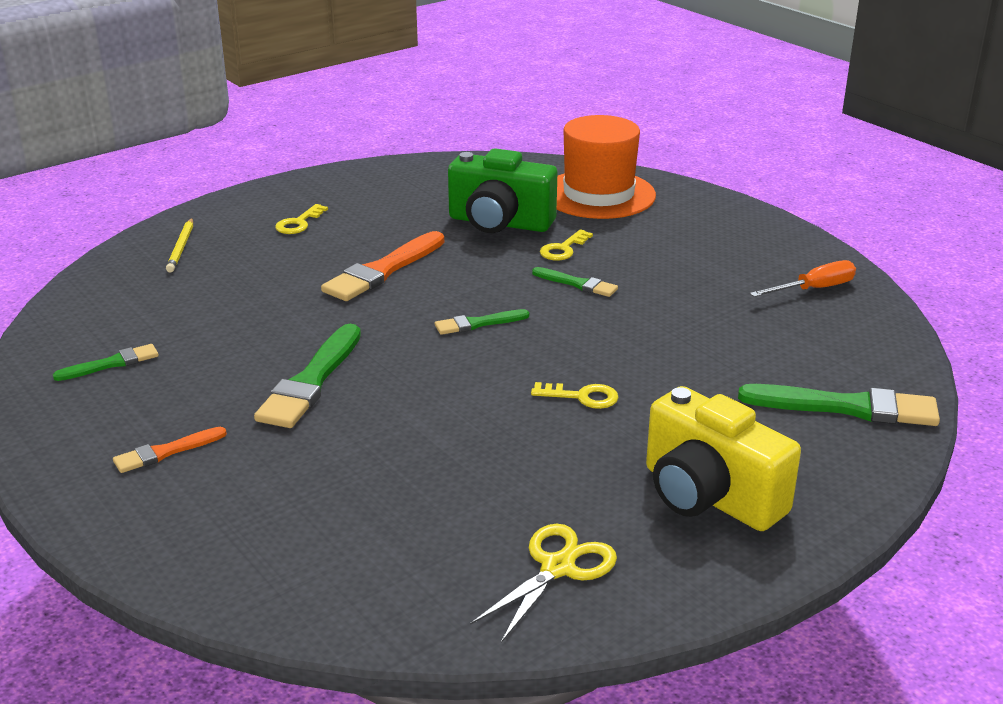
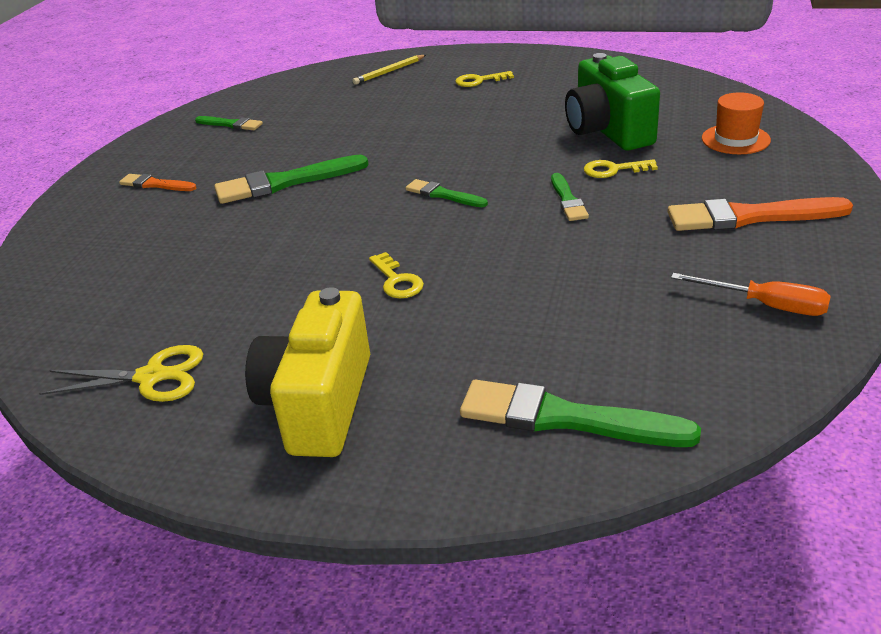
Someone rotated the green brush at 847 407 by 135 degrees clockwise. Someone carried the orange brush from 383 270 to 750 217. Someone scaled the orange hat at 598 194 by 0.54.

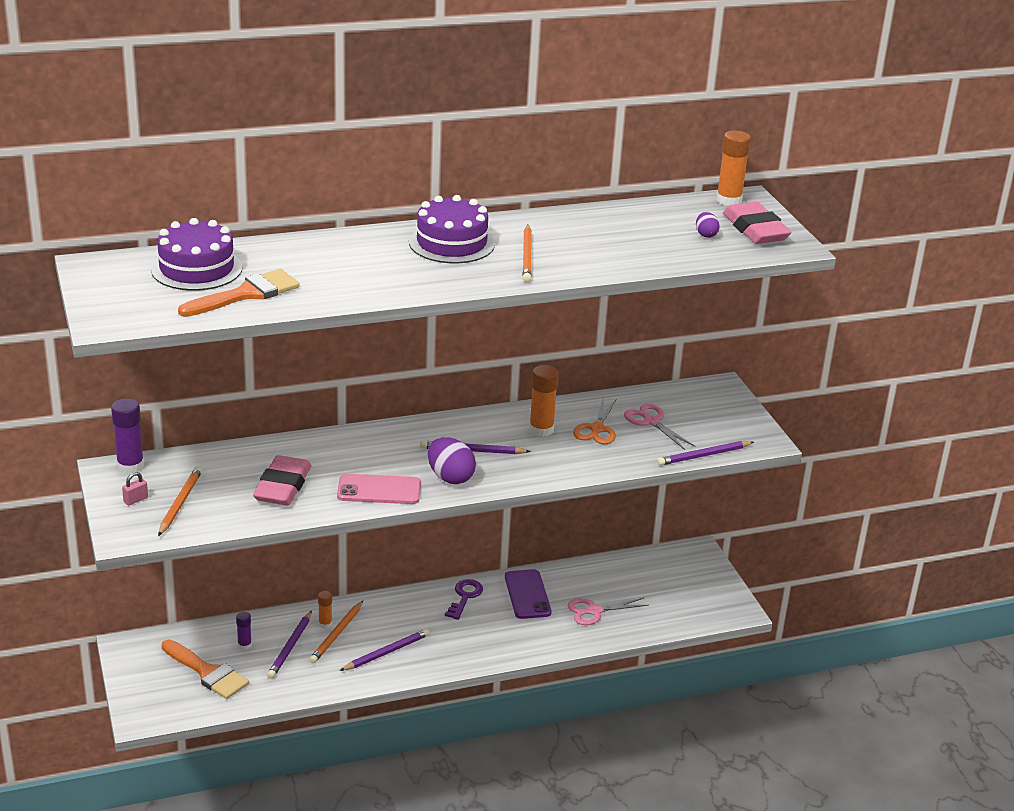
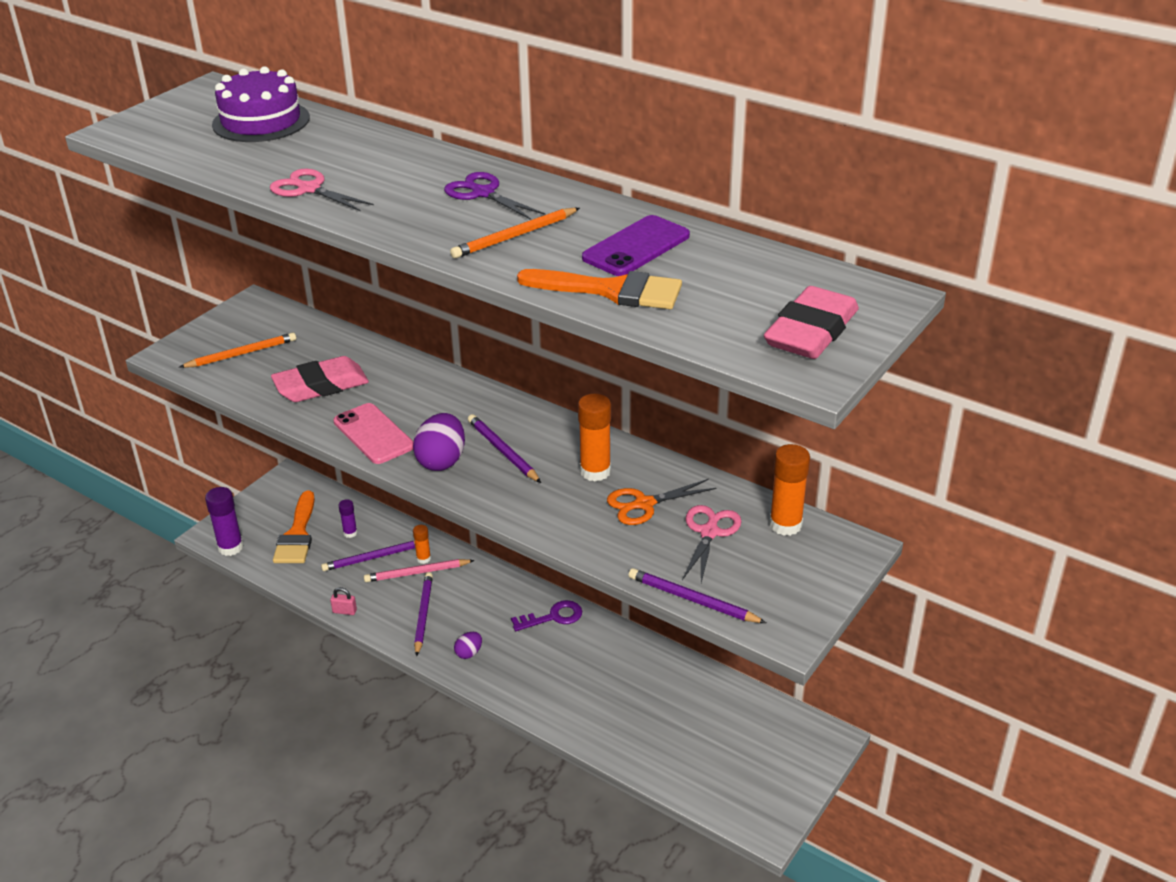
Someone carried the purple glue stick from 130 466 to 230 547. Someone carried the pink scissors from 594 611 to 309 189. Someone carried the pink padlock from 135 500 to 344 611. Someone repainted the orange pencil at 337 634, which became the pink pencil at 417 573. Someone rotated the purple pencil at 386 652 by 105 degrees counterclockwise. Someone swapped the purple cake at 451 243 for the purple scissors at 482 193. Someone carried the purple egg from 705 235 to 469 653. Someone carried the orange brush from 246 294 to 611 290. Someone carried the purple phone from 527 594 to 636 247. Someone carried the orange glue stick from 729 200 to 785 524.

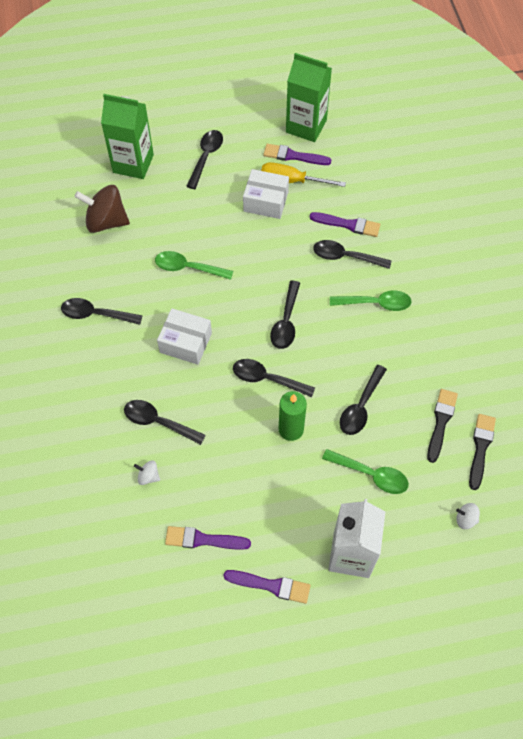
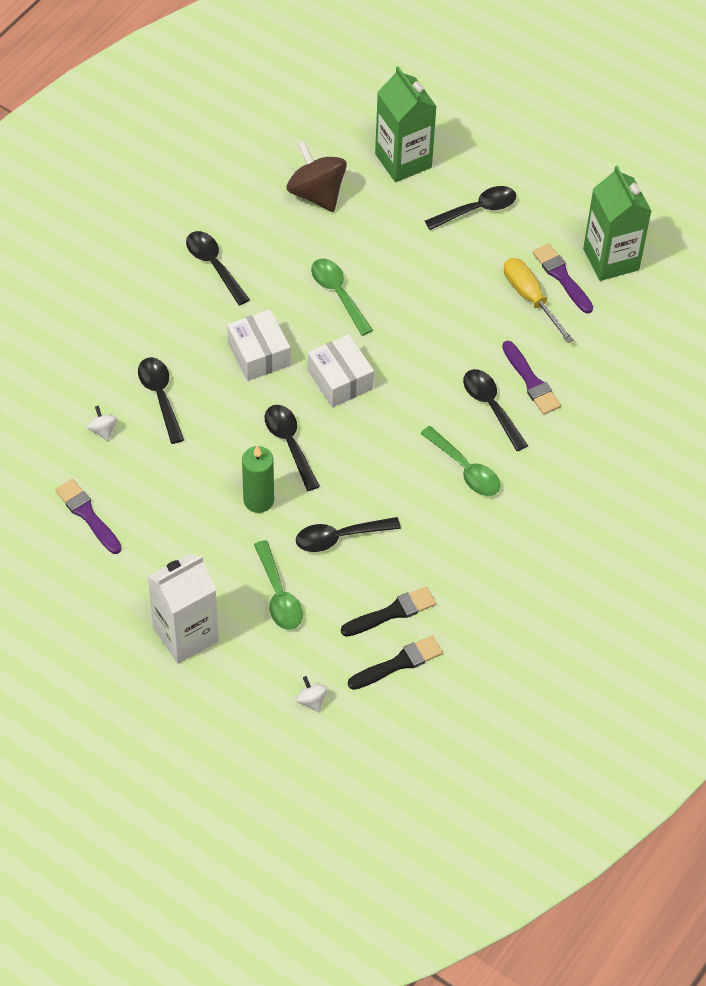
Someone carried the white box from 266 201 to 340 380. Someone took away the purple brush at 271 585. Someone took away the black spoon at 286 321.

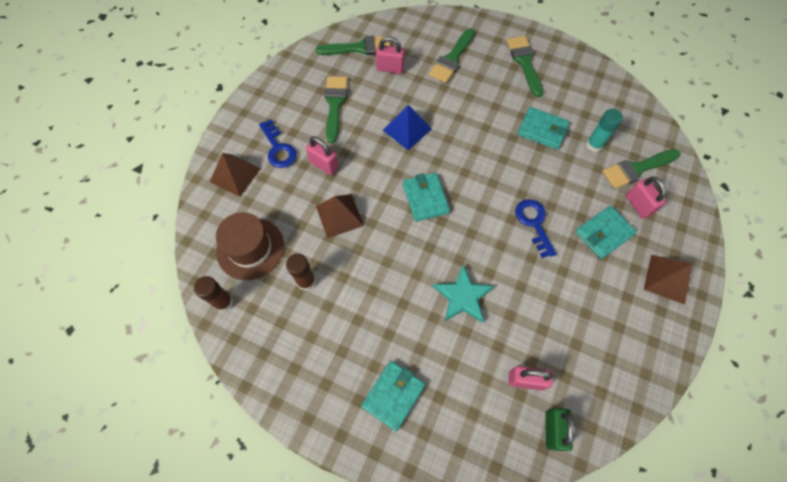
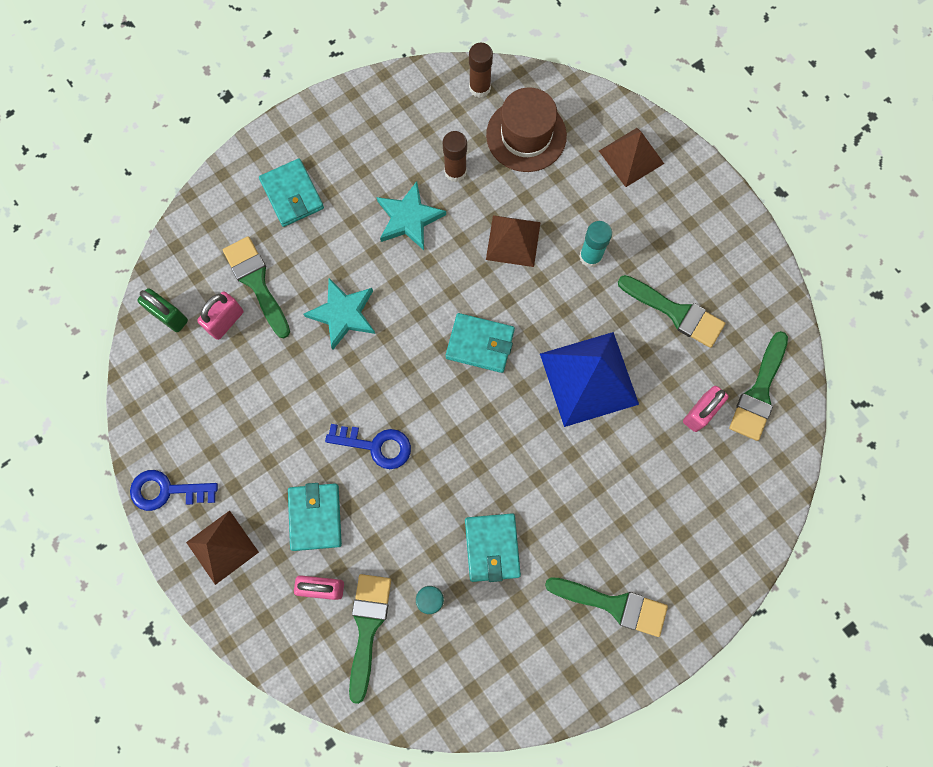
Someone carried the blue key from 278 148 to 167 490. Someone carried the green brush from 452 59 to 256 282. Someone put down the turquoise star at 409 218. Someone rotated the turquoise wallet at 542 130 by 60 degrees counterclockwise. Someone scaled the blue pyramid at 407 129 by 1.56. Someone swapped the pink padlock at 324 165 for the turquoise glue stick at 590 256.

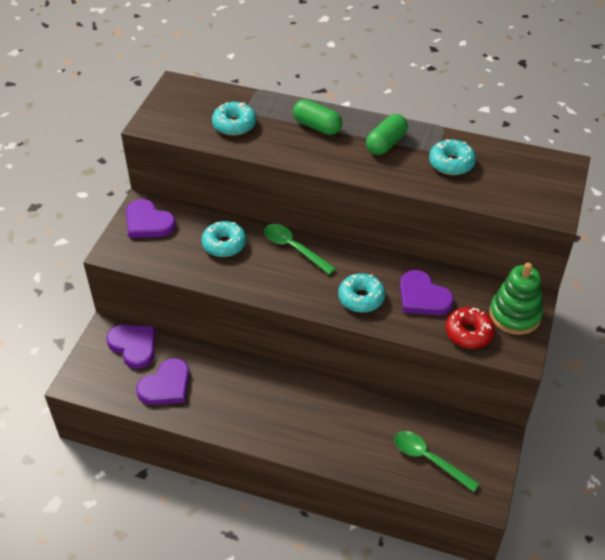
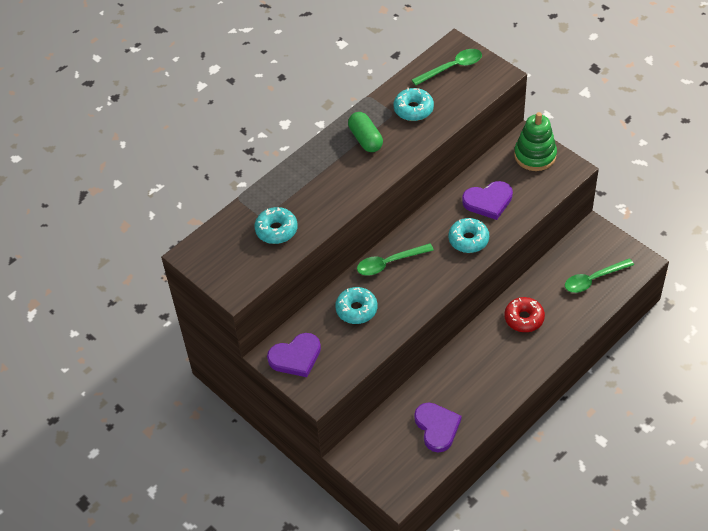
Someone put down the green spoon at 452 68. Someone carried the red donut from 469 333 to 524 318. Someone took away the purple heart at 134 346. Someone took away the green capsule at 317 126.

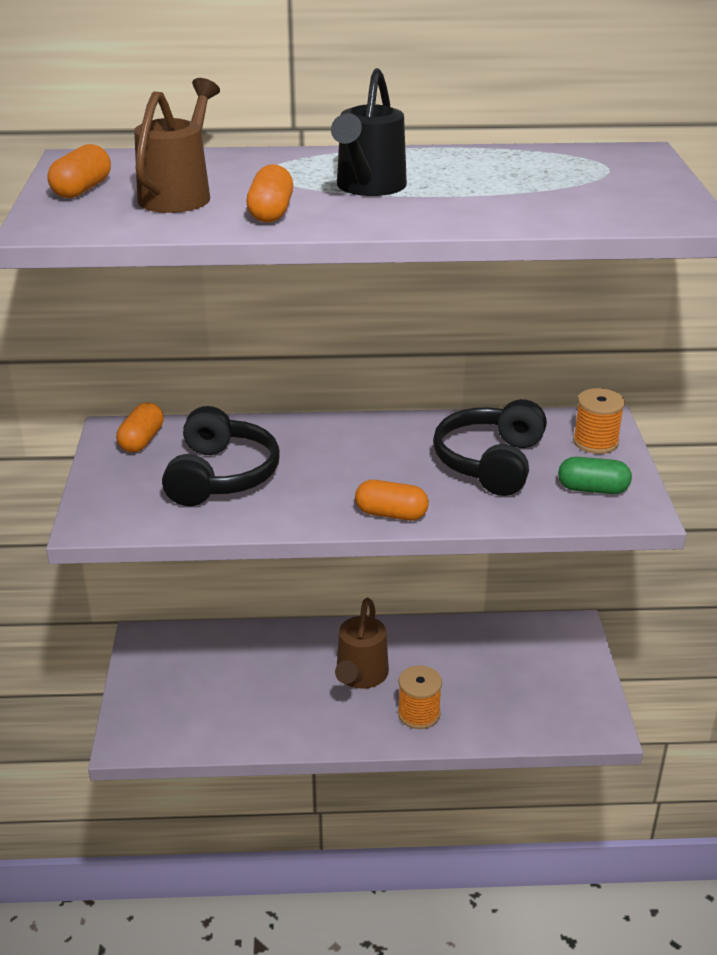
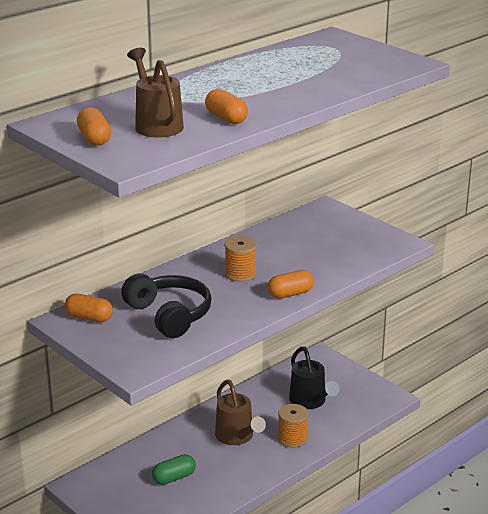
Someone rotated the orange capsule at 142 440 by 45 degrees counterclockwise. Someone carried the green capsule from 592 489 to 174 478. Someone carried the orange spool from 595 442 to 240 274. Someone carried the black watering can from 368 187 to 310 402. Someone took away the black headphones at 490 462.

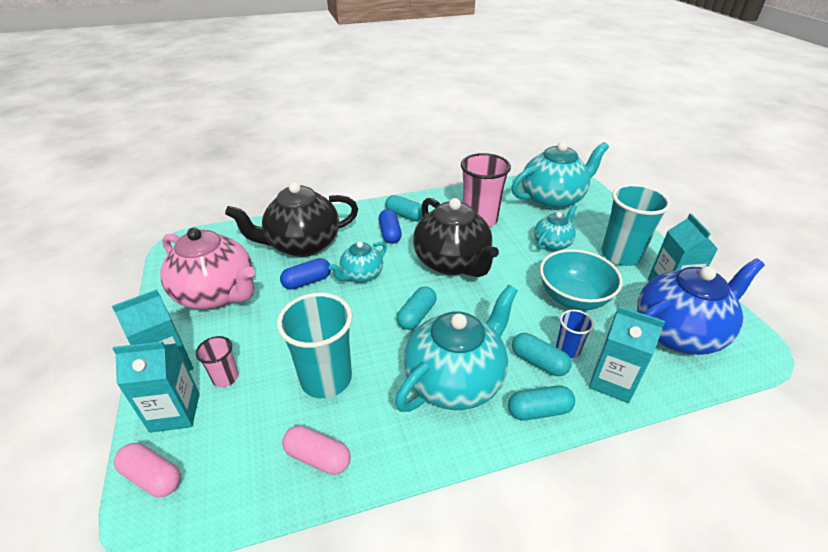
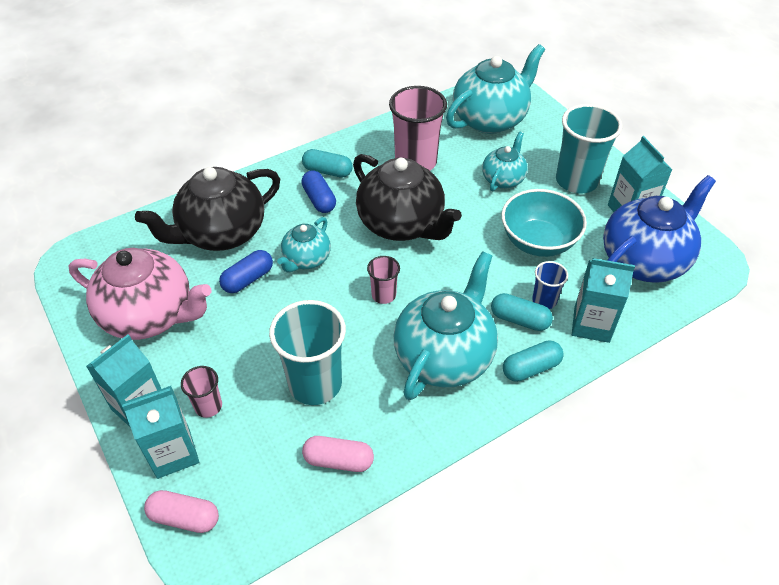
Someone swapped the turquoise capsule at 416 315 for the pink cup at 383 295.

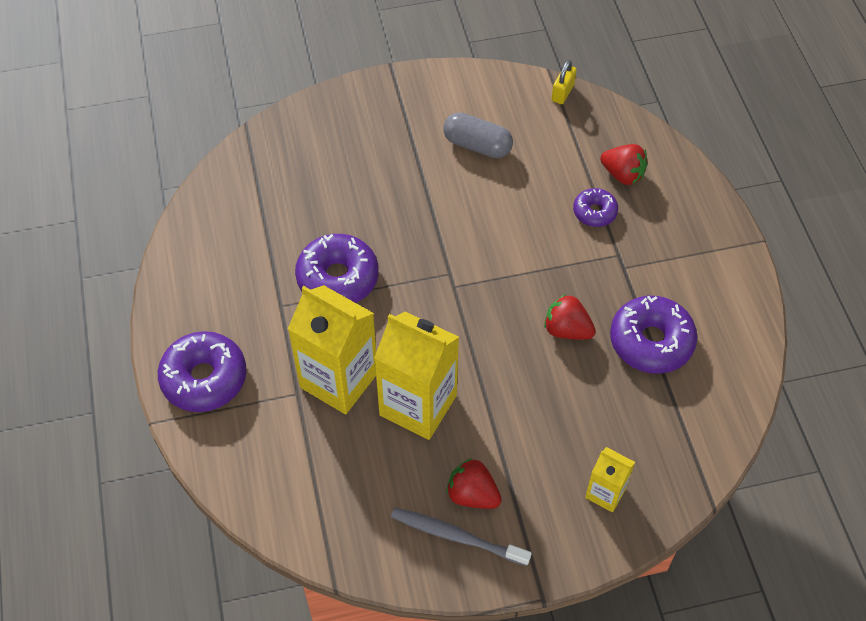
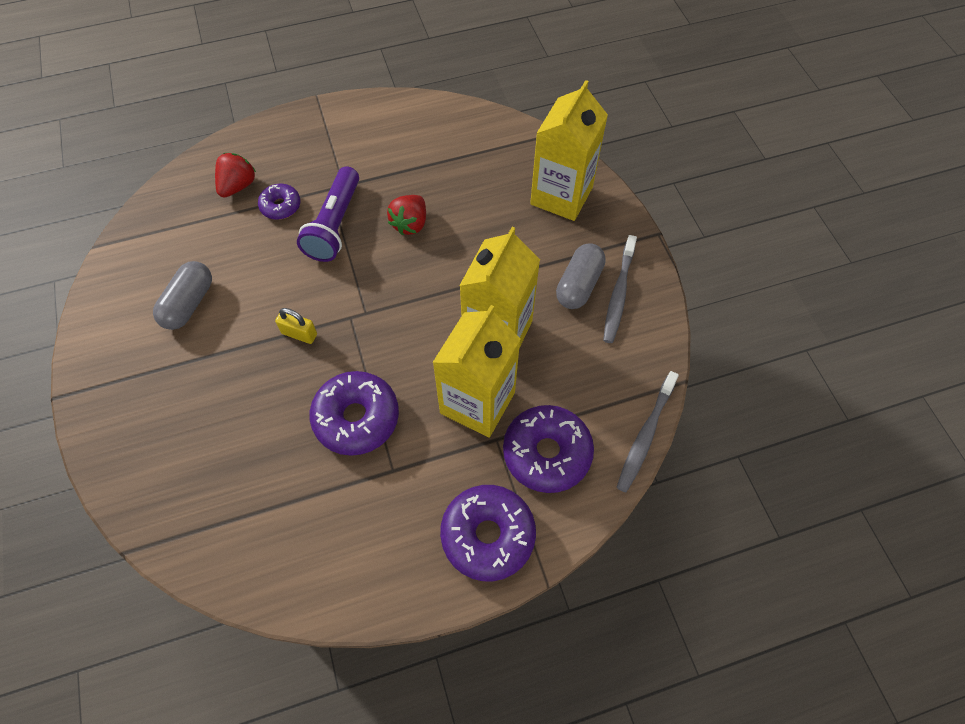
Someone carried the yellow padlock from 562 93 to 299 334. Someone put down the purple flashlight at 334 225. Someone carried the purple donut from 651 342 to 547 453. Someone scaled the yellow carton at 605 493 by 1.94. Someone swapped the red strawberry at 472 495 for the grey capsule at 579 285. Someone put down the grey toothbrush at 645 436.

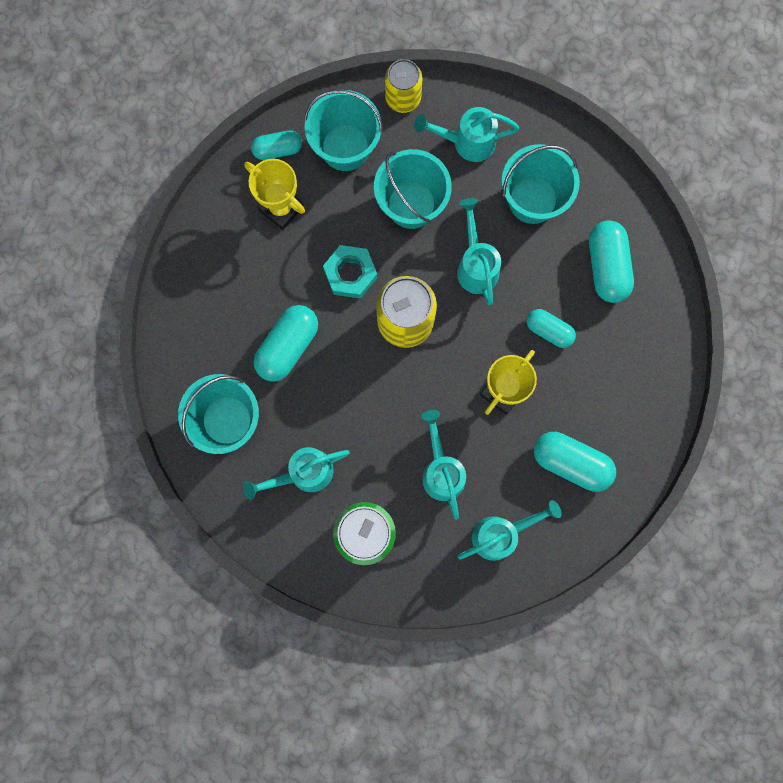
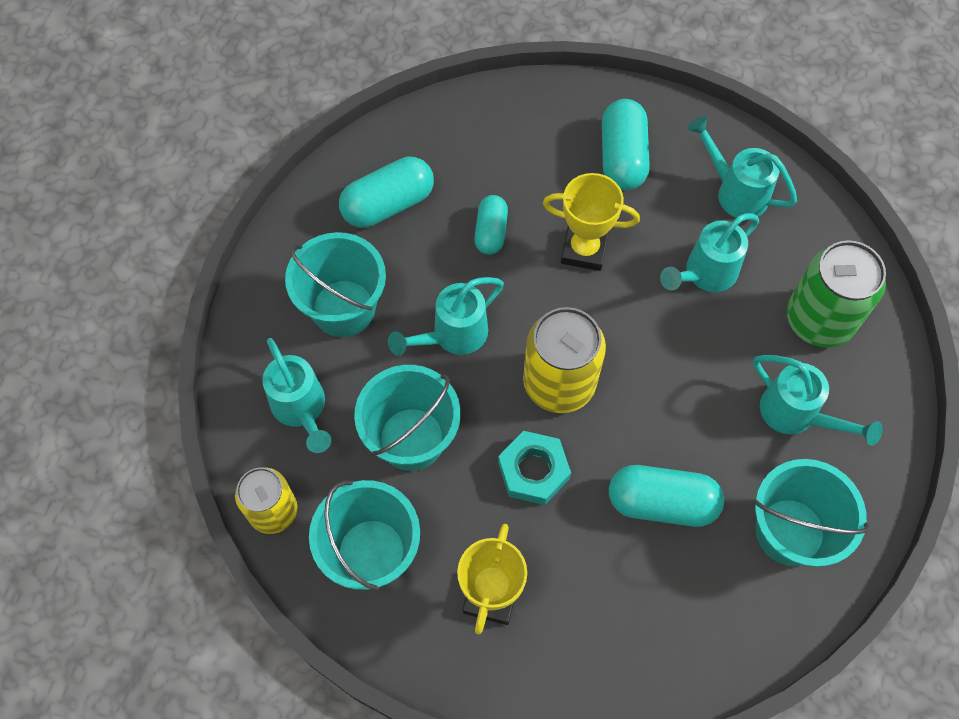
Someone took away the turquoise capsule at 277 149.

